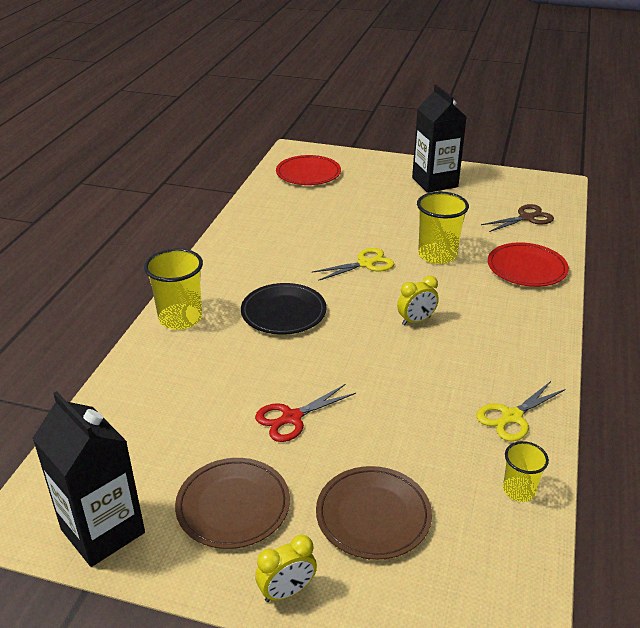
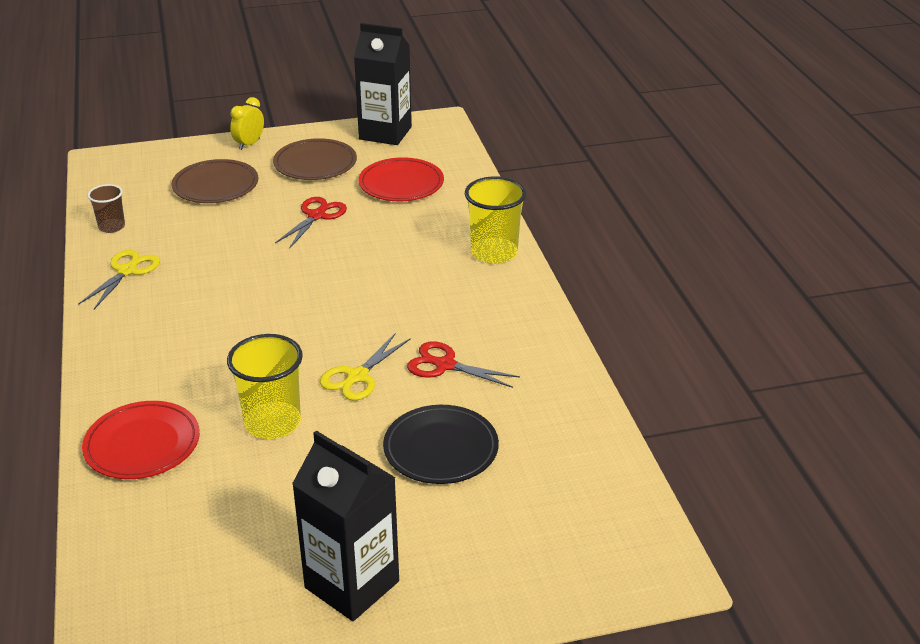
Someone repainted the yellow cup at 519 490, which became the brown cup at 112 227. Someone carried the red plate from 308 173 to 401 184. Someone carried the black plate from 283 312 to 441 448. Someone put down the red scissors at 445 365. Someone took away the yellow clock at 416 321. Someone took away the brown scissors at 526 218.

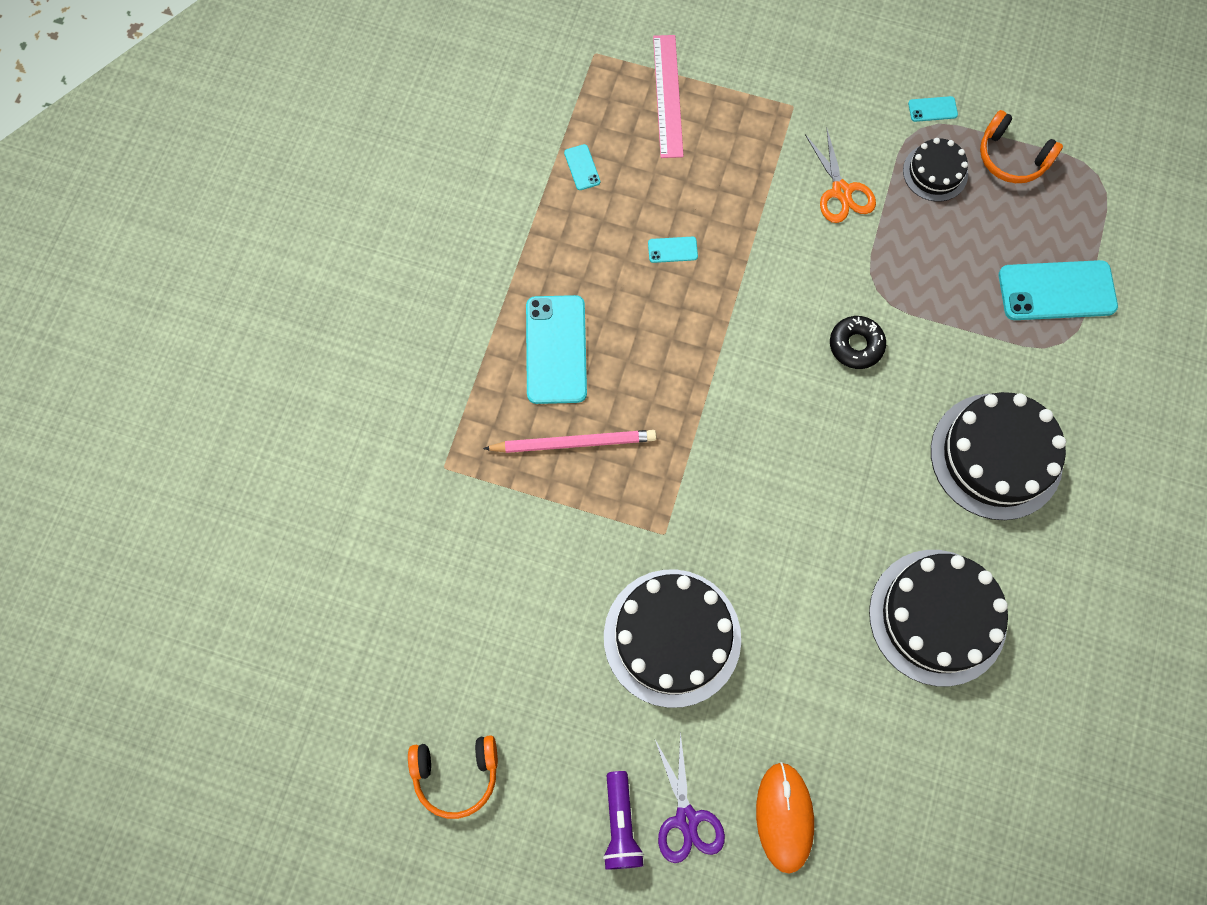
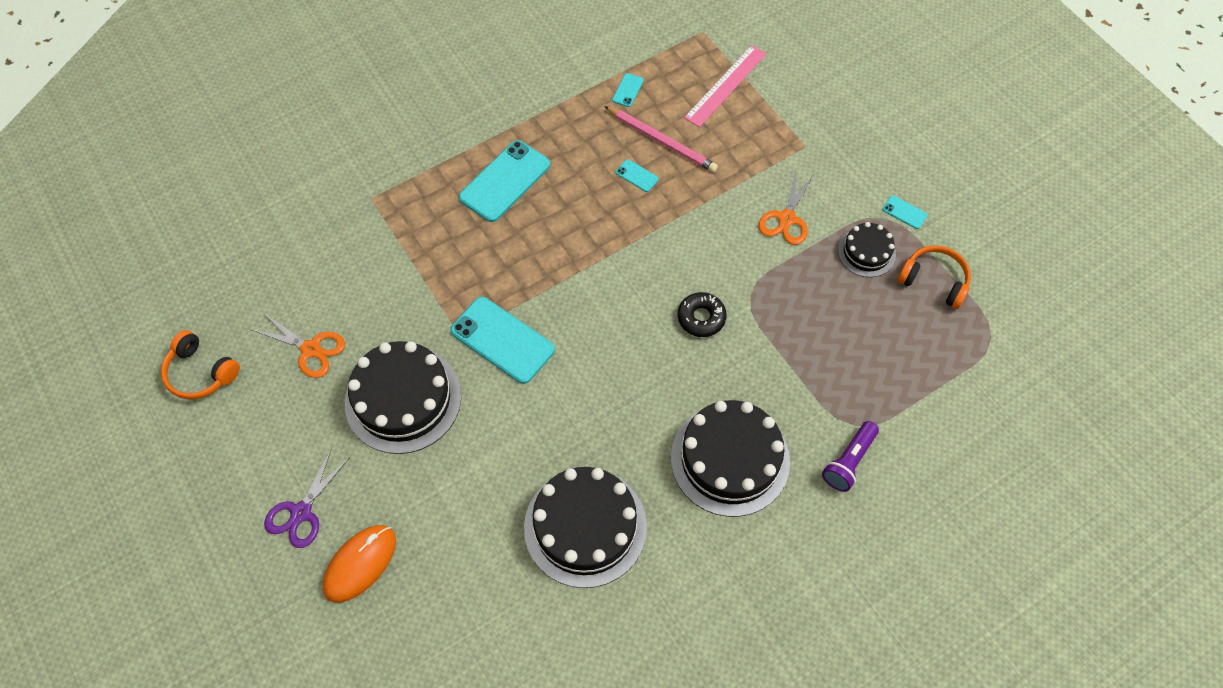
Someone put down the orange scissors at 311 349. Someone carried the turquoise phone from 1056 291 to 502 340. Someone carried the pink pencil from 574 442 to 662 141. Someone carried the purple flashlight from 620 824 to 849 461. Someone rotated the orange headphones at 1011 157 by 135 degrees clockwise.

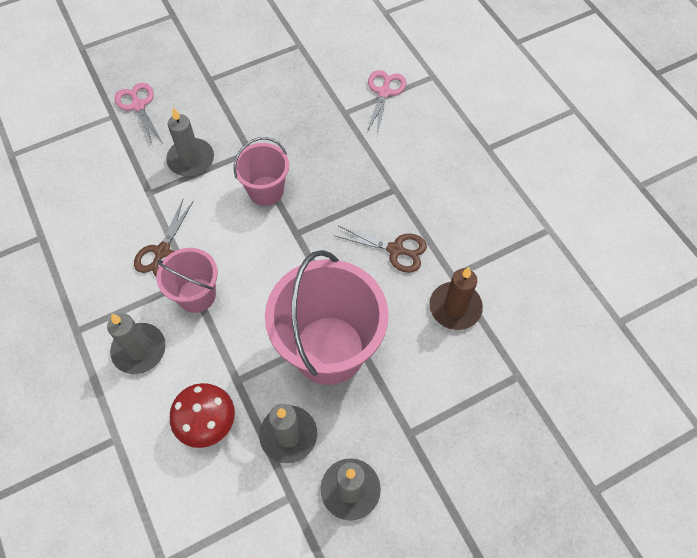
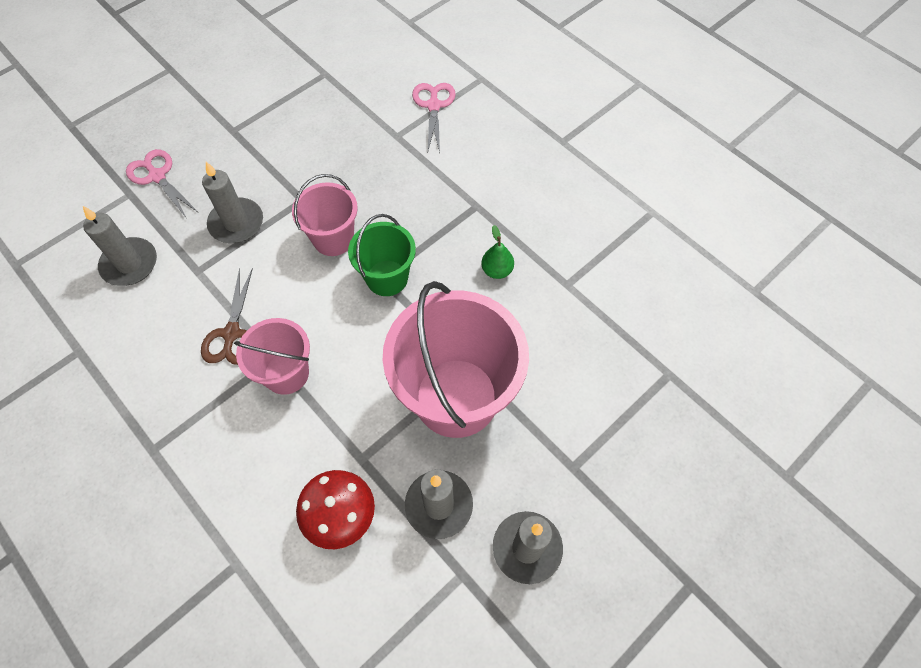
Someone carried the grey candle from 139 350 to 130 264. Someone put down the green bucket at 387 278. Someone swapped the brown scissors at 395 250 for the green pear at 497 270. Someone took away the brown candle at 455 307.

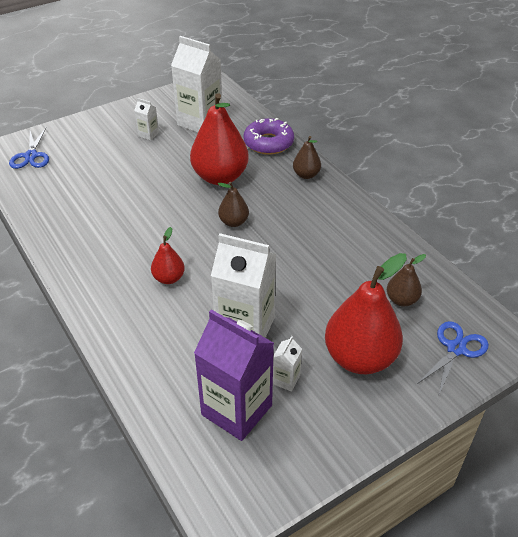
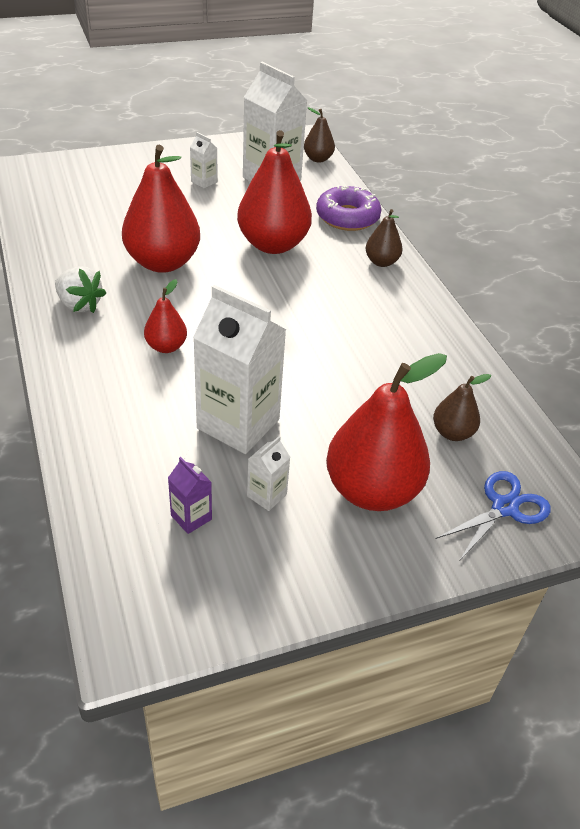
Someone put down the white strawberry at 79 305. Someone put down the red pear at 163 262. Someone scaled the purple carton at 236 410 by 0.44. Someone carried the brown pear from 233 222 to 318 159. Someone took away the blue scissors at 31 156.

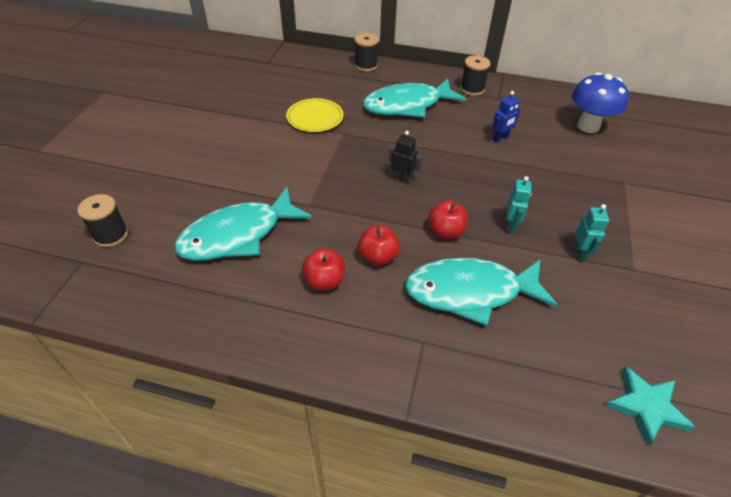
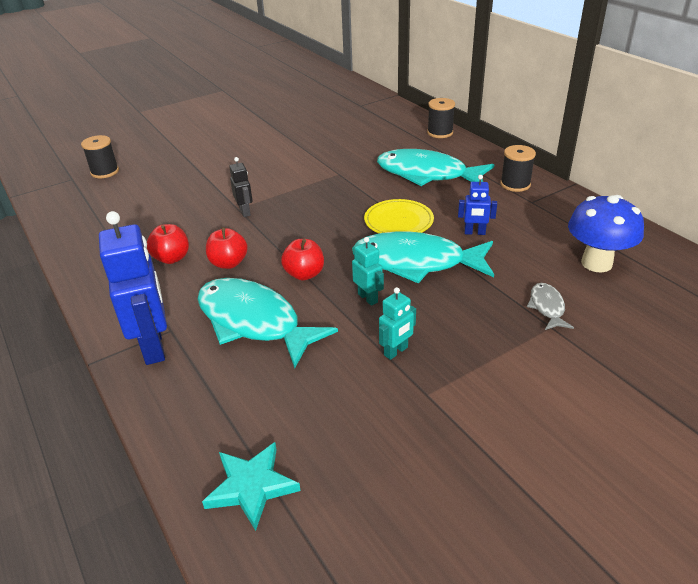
Someone put down the blue robot at 154 346. Someone carried the black robot from 402 179 to 245 212. Someone carried the turquoise fish from 237 235 to 416 262. Someone rotated the turquoise robot at 511 225 by 90 degrees counterclockwise. Someone carried the yellow plate from 315 118 to 398 221. Someone put down the grey fish at 547 307.

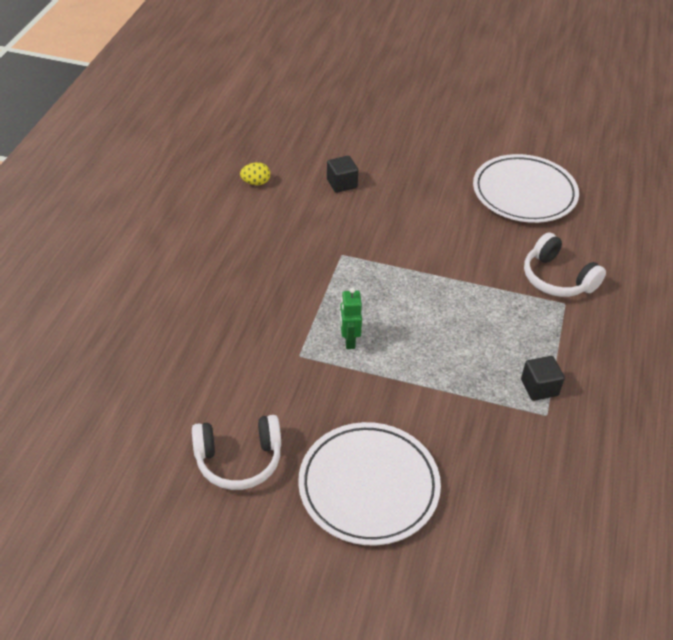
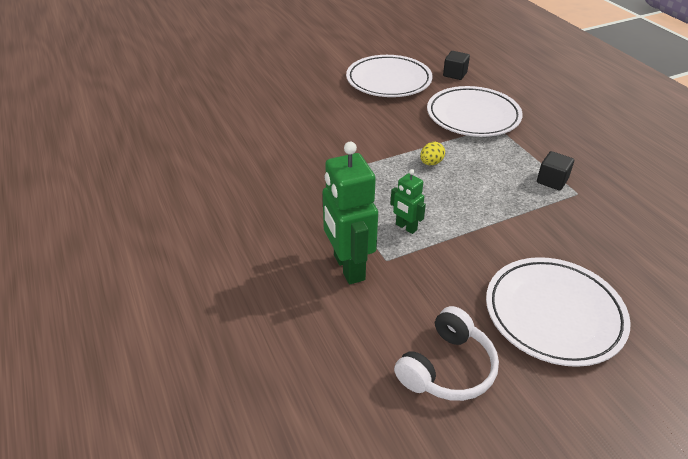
Someone put down the green robot at 348 267. Someone carried the yellow egg from 256 183 to 431 163. Someone swapped the white headphones at 557 278 for the white plate at 473 116. Someone carried the black cube from 342 183 to 455 74.

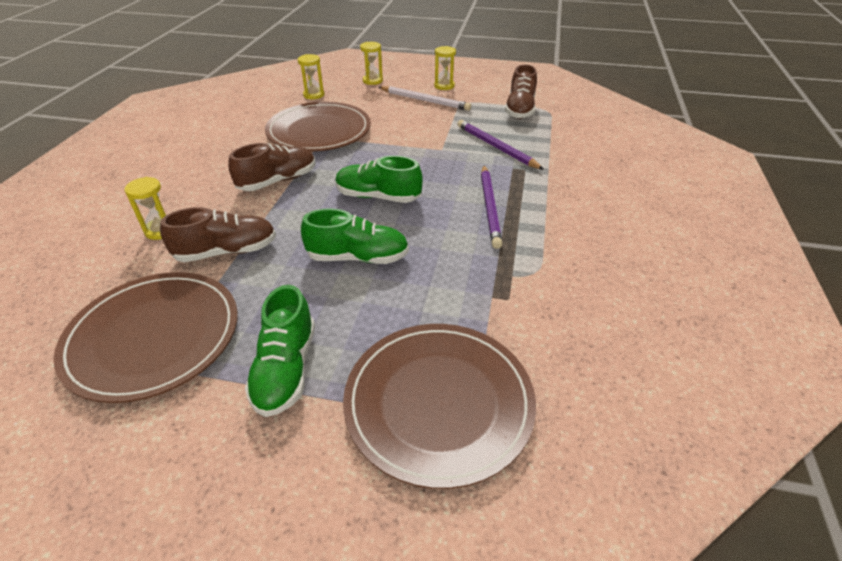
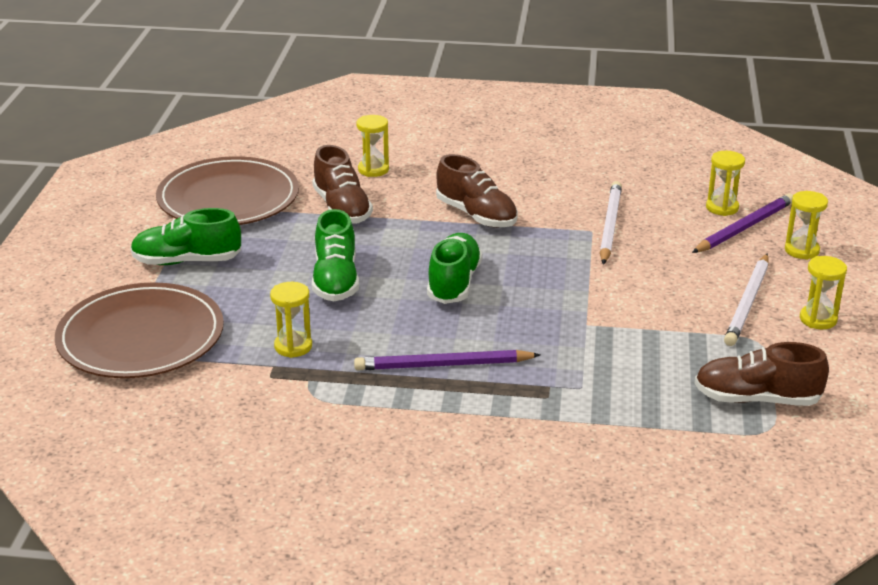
Someone put down the yellow hourglass at 293 346. Someone swapped the brown plate at 319 131 for the white pencil at 609 225. Someone carried the purple pencil from 496 147 to 744 227.

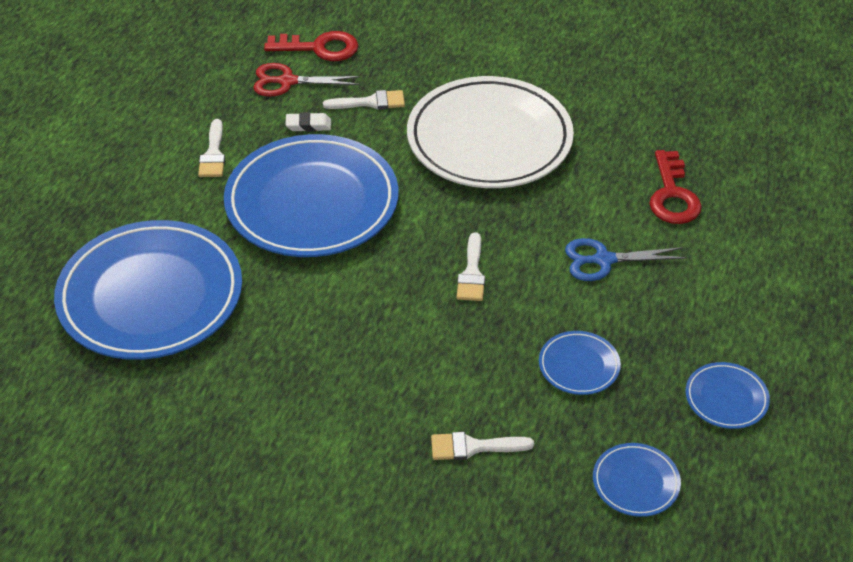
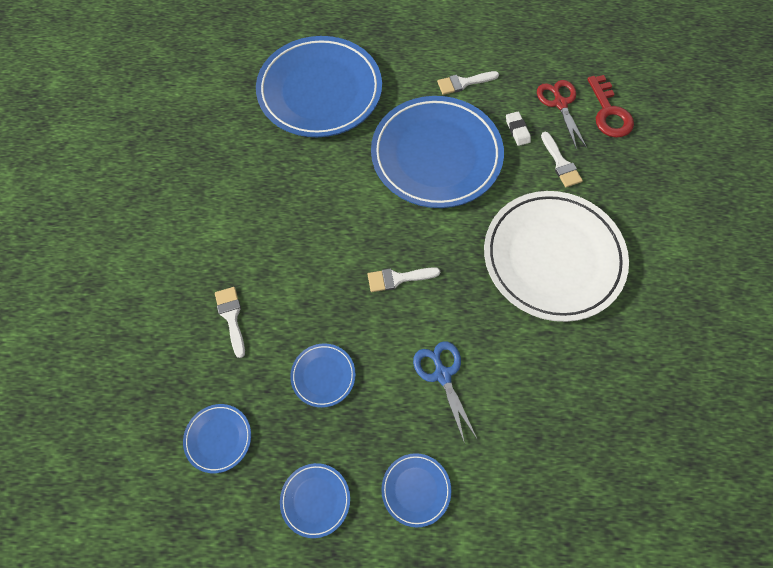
Someone put down the blue plate at 416 489. Someone took away the red key at 672 195.

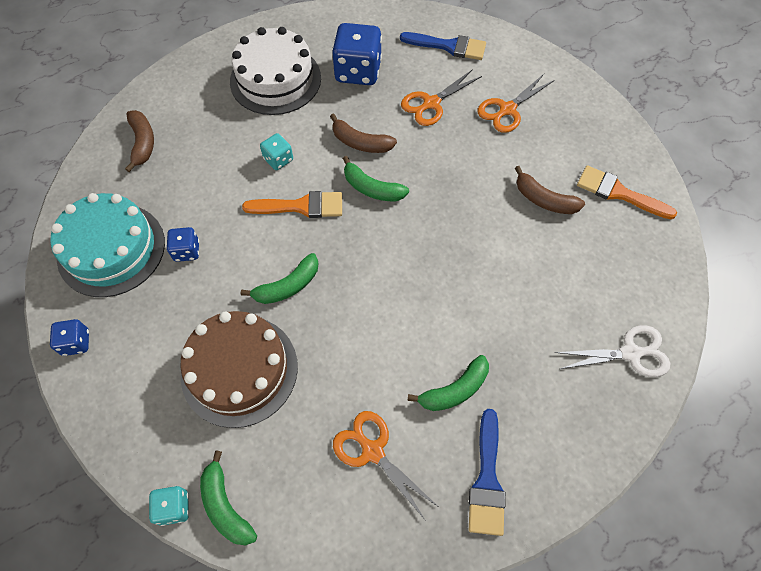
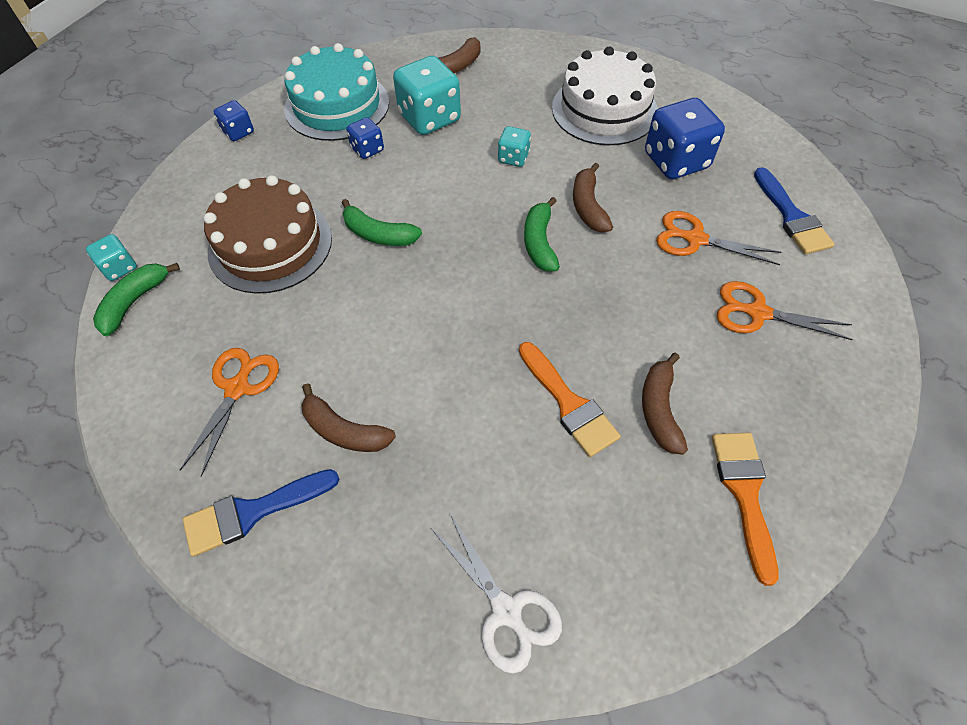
Someone repainted the green banana at 454 390, which became the brown banana at 344 430. Someone put down the turquoise dice at 429 118. Someone carried the orange brush from 300 206 to 568 403.

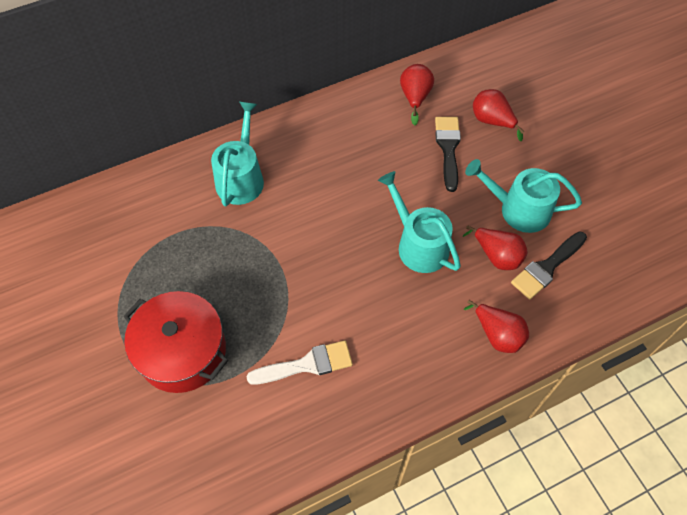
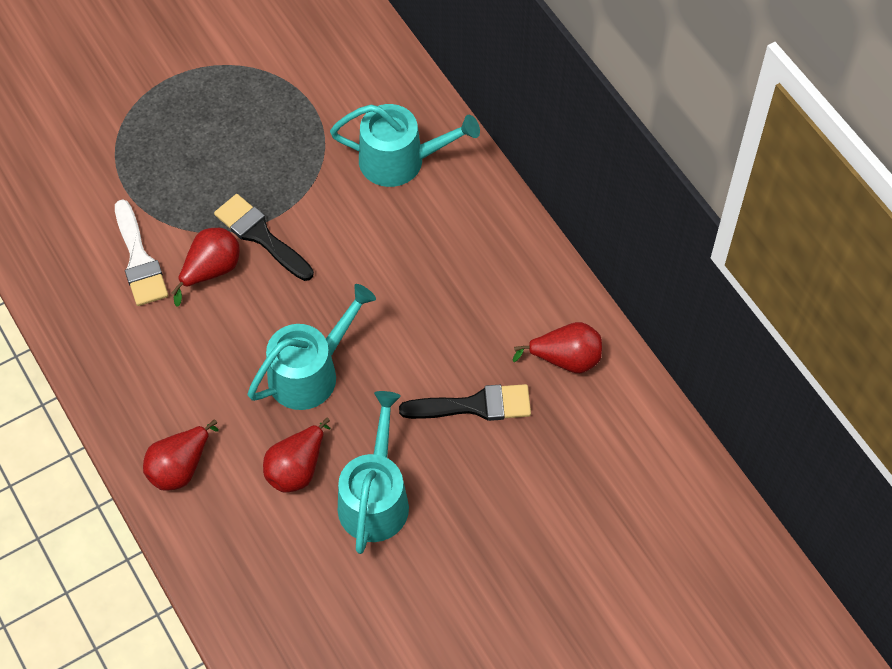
Someone carried the red pear from 492 121 to 211 271. Someone carried the black brush from 547 267 to 260 236. Someone took away the red pot at 182 351.

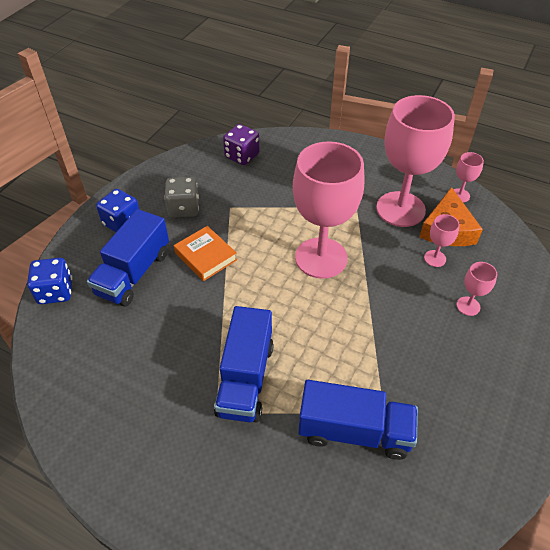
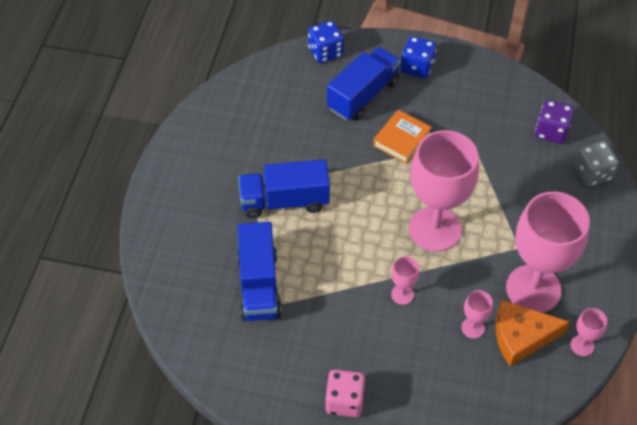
Someone put down the pink dice at 344 401. Someone rotated the blue truck at 133 273 by 120 degrees clockwise. Someone carried the pink goblet from 468 306 to 402 294. Someone carried the grey dice from 184 208 to 592 173.

